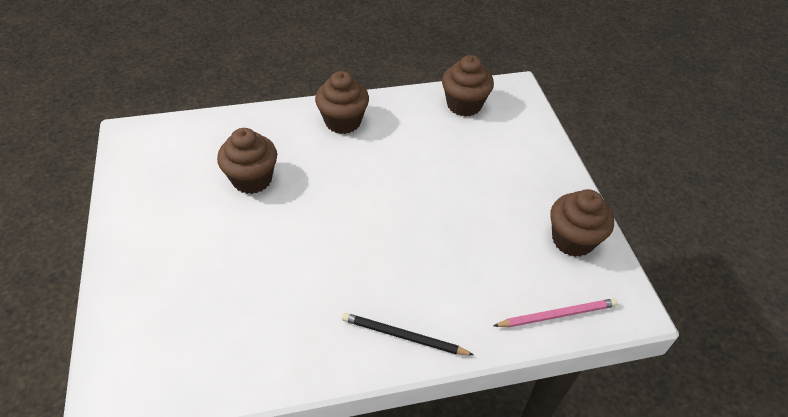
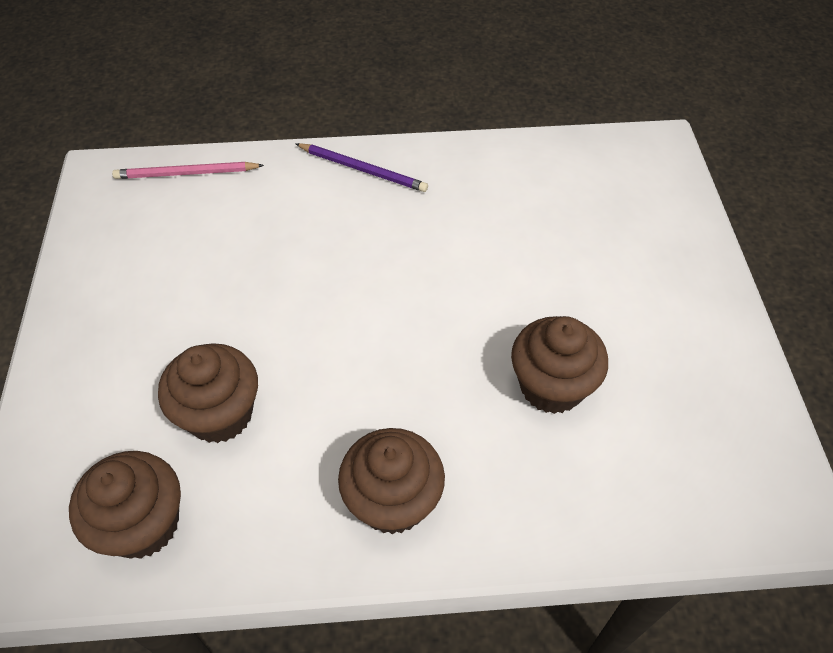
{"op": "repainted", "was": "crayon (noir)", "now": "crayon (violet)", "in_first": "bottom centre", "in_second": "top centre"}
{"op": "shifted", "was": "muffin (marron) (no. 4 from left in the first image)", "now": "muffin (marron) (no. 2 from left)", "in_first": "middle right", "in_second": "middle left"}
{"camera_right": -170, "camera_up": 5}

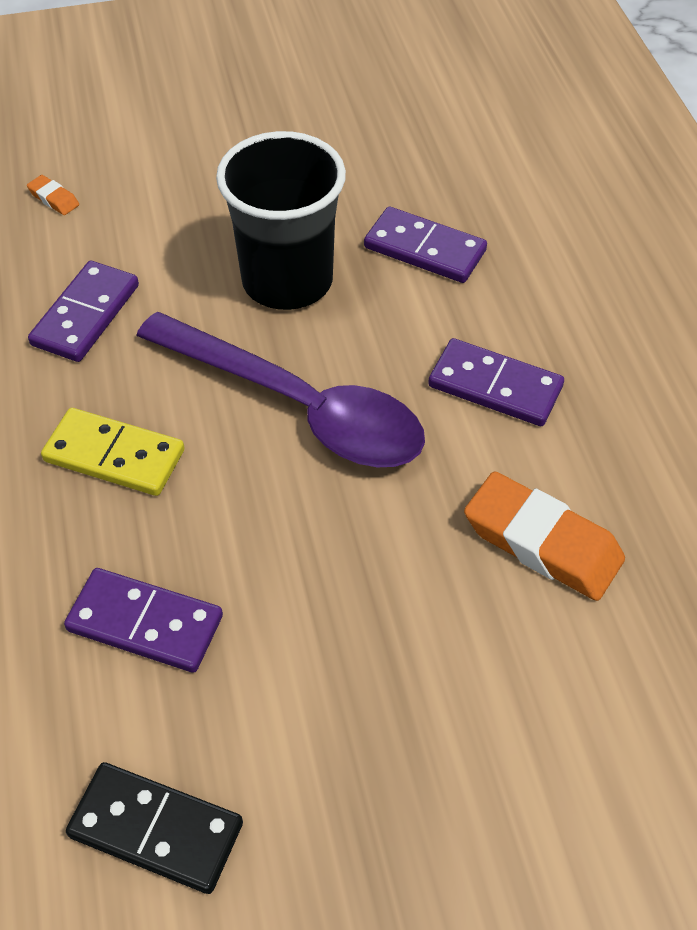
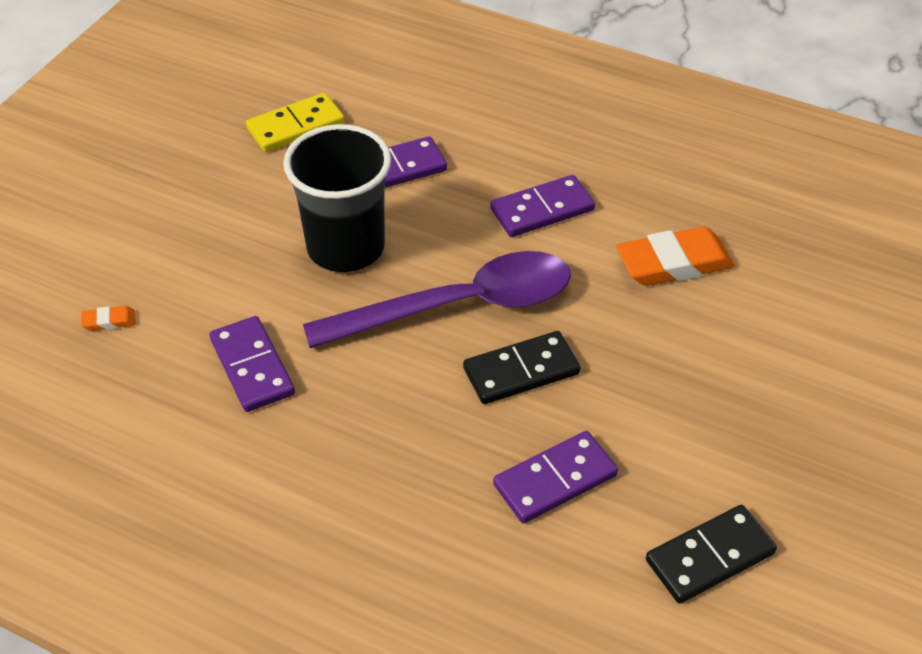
{"op": "shifted", "was": "domino (jaune)", "in_first": "middle left", "in_second": "top left"}
{"op": "new", "now": "domino (noir) (no. 1 from left)", "in_second": "centre"}
{"camera_right": -50, "camera_up": -5}

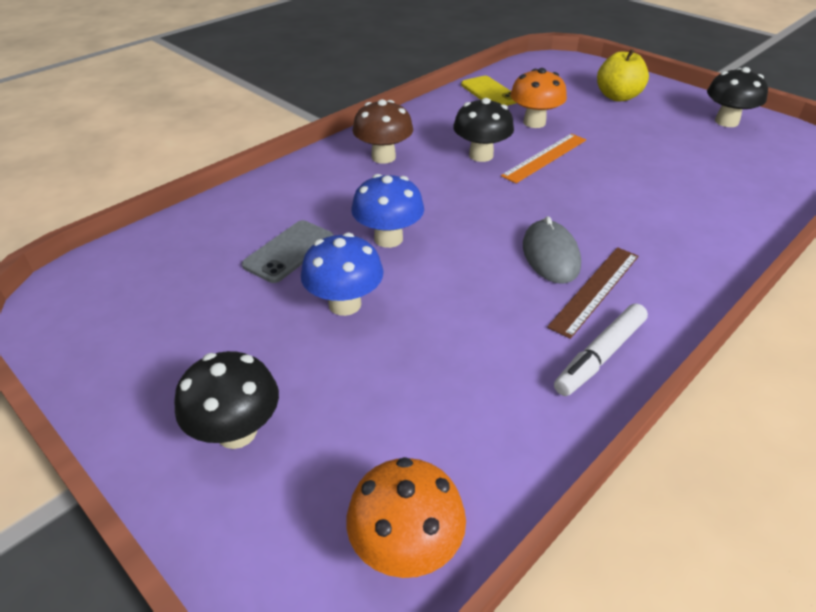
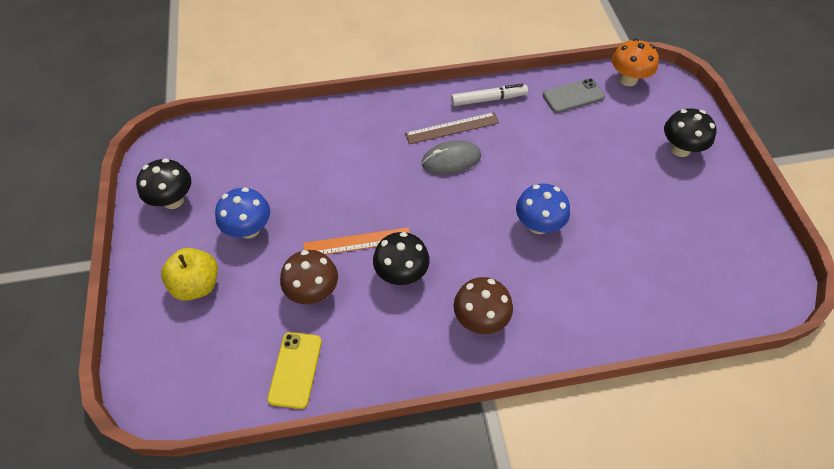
{"op": "shifted", "was": "téléphone (gris)", "in_first": "centre", "in_second": "top right"}
{"op": "shifted", "was": "champignon (bleu) (no. 1 from left)", "in_first": "centre", "in_second": "middle left"}
{"op": "repainted", "was": "champignon (orange) (no. 2 from left)", "now": "champignon (marron) (no. 1 from left)", "in_first": "top centre", "in_second": "centre"}
{"op": "rotated", "was": "souris (gris)", "in_first": "middle right", "in_second": "centre", "clockwise": 45}
{"camera_right": -145, "camera_up": 15}

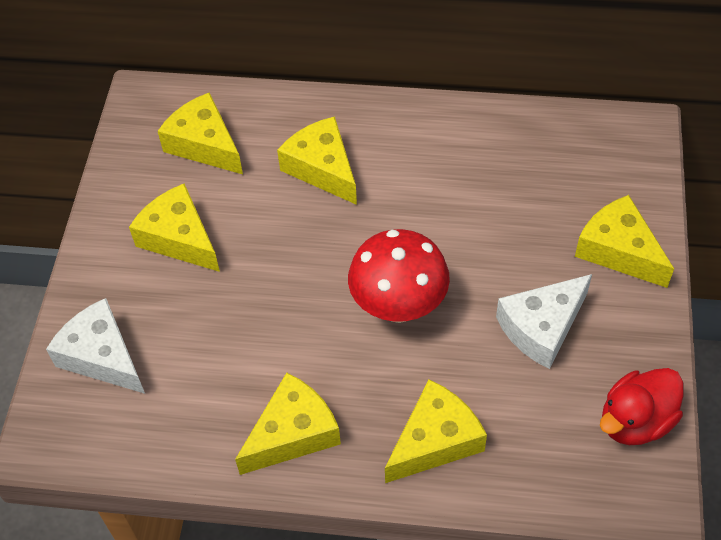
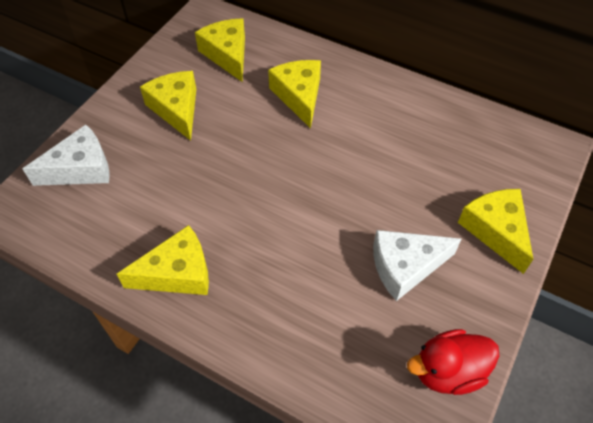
{"op": "rotated", "was": "fromage (blanc) (no. 1 from left)", "in_first": "middle left", "in_second": "middle left", "clockwise": 90}
{"op": "gone", "was": "champignon (rouge)", "in_first": "centre"}
{"op": "gone", "was": "fromage (jaune) (no. 5 from left)", "in_first": "bottom centre"}
{"camera_right": 20, "camera_up": 0}

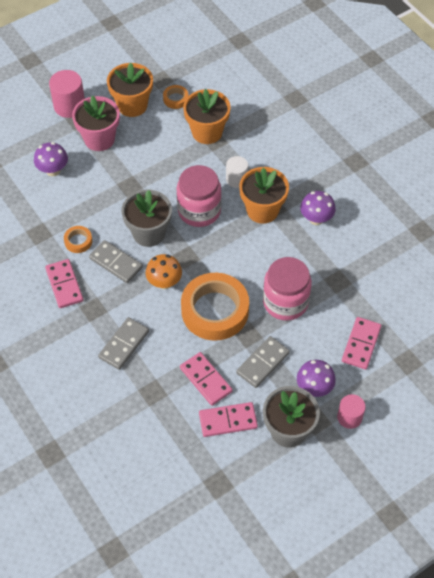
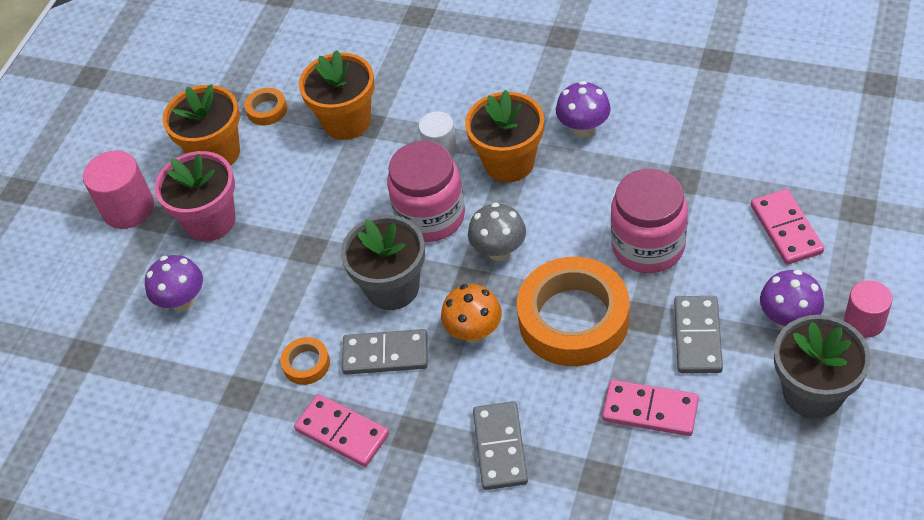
{"op": "gone", "was": "domino (rose) (no. 3 from left)", "in_first": "bottom centre"}
{"op": "new", "now": "champignon (gris)", "in_second": "centre"}
{"camera_right": -30, "camera_up": -5}

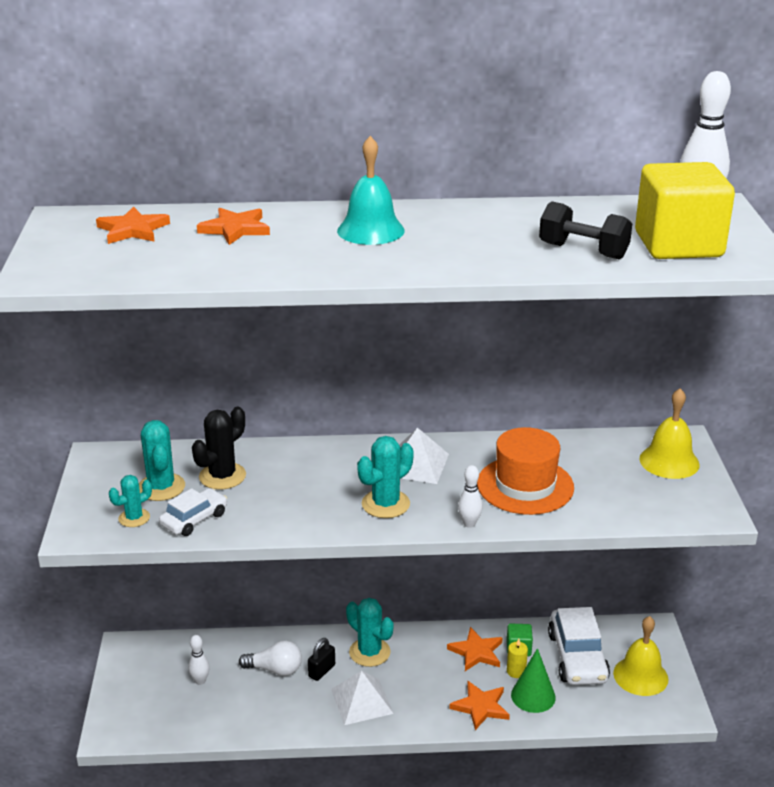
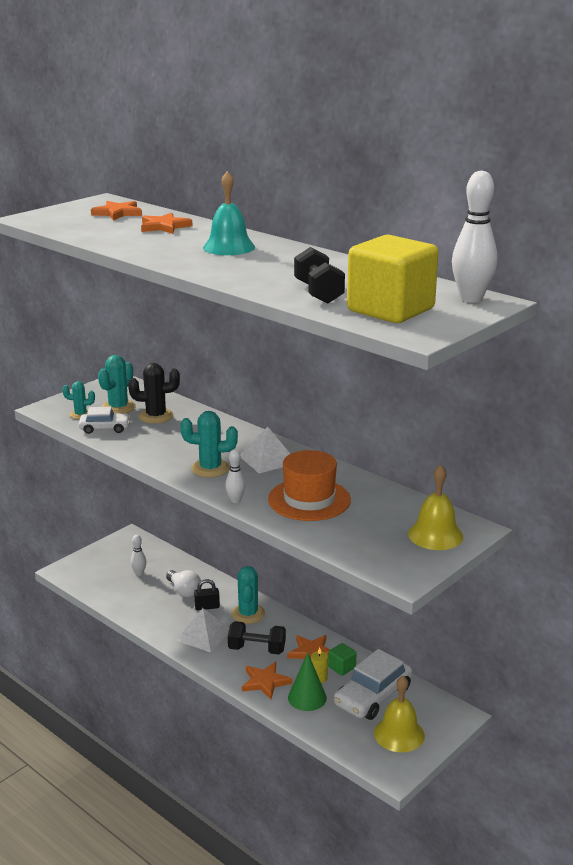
{"op": "new", "now": "haltère (noir) (no. 1 from left)", "in_second": "bottom centre"}
{"camera_right": 45, "camera_up": -5}

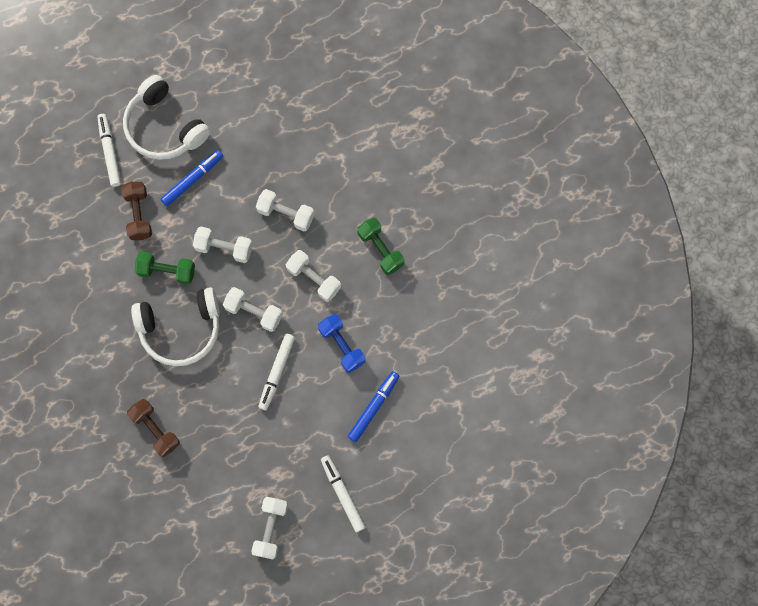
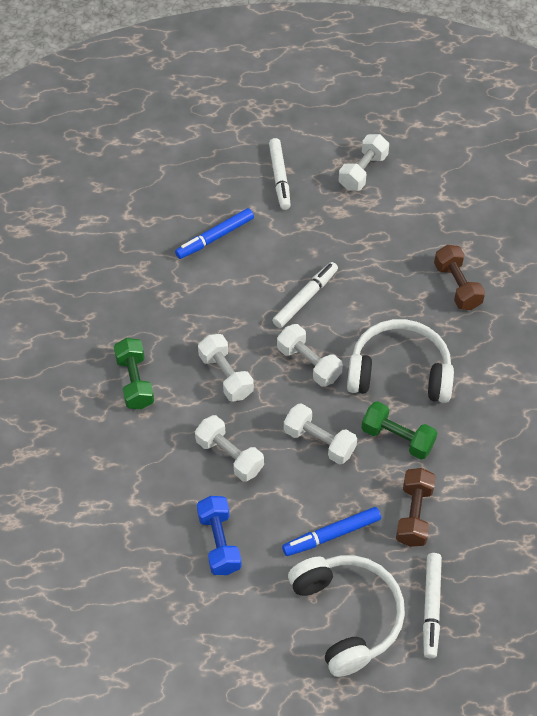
{"op": "shifted", "was": "haltère (bleu)", "in_first": "centre", "in_second": "bottom centre"}
{"camera_right": -160, "camera_up": -20}

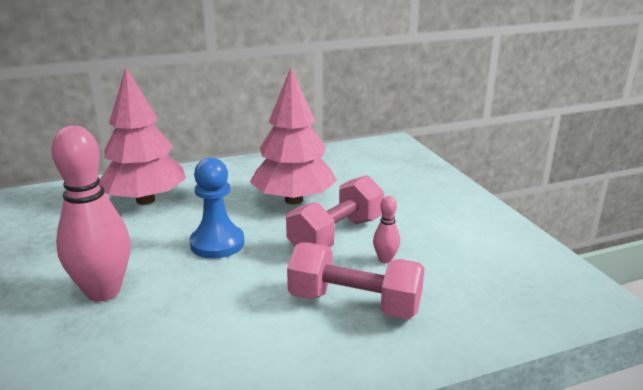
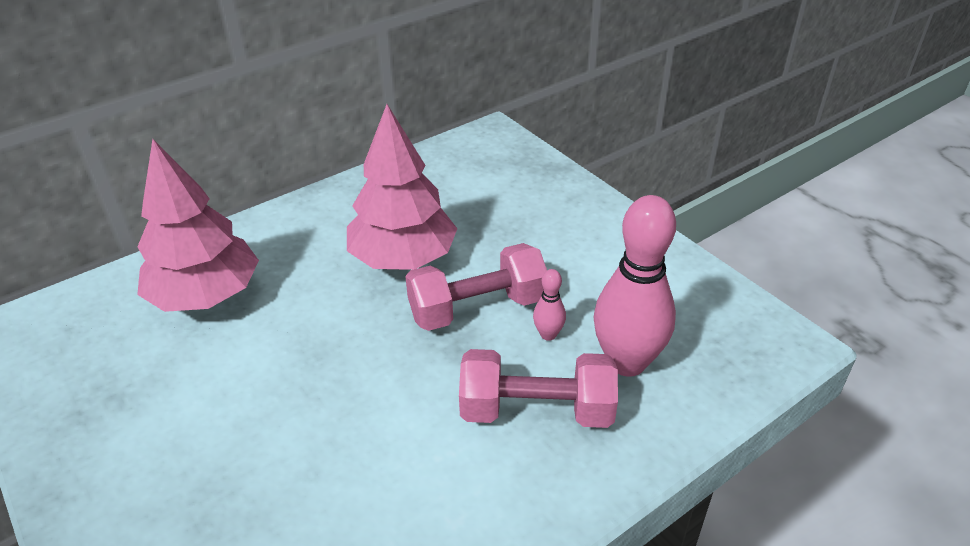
{"op": "shifted", "was": "quille (rose) (no. 1 from left in the first image)", "now": "quille (rose) (no. 2 from left)", "in_first": "middle left", "in_second": "centre"}
{"op": "gone", "was": "pion (bleu)", "in_first": "centre"}
{"op": "rotated", "was": "haltère (rose) (no. 1 from left)", "in_first": "centre", "in_second": "centre", "clockwise": 45}
{"camera_right": -15, "camera_up": 15}

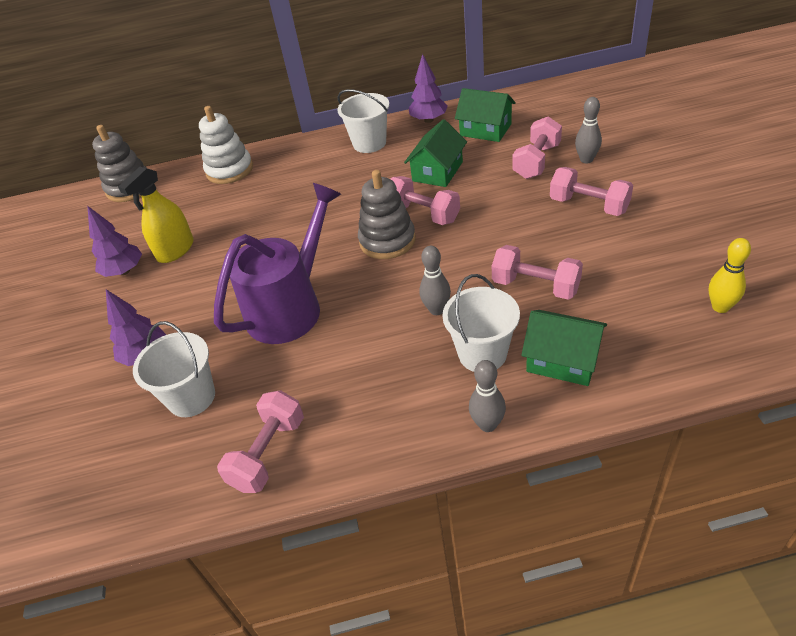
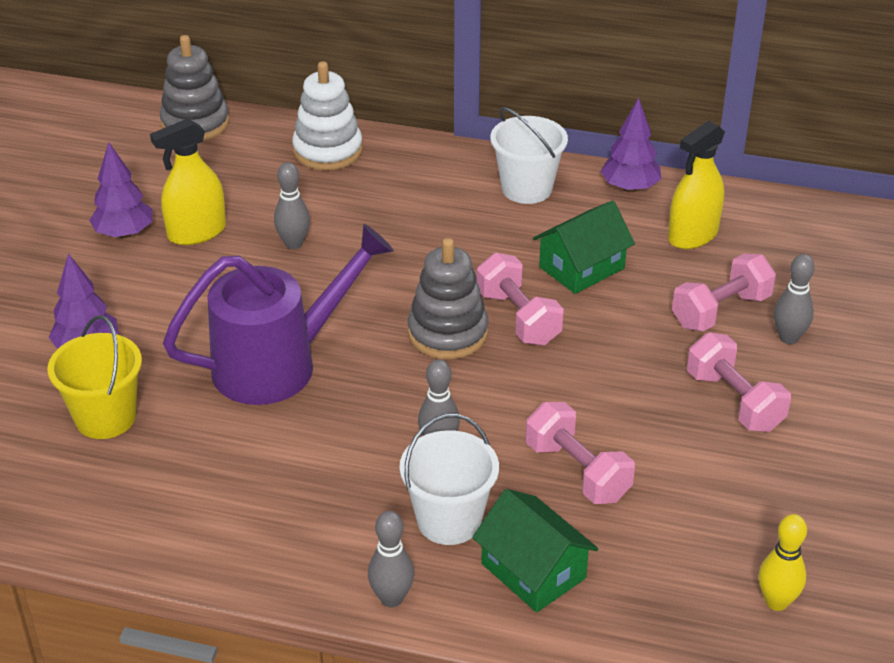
{"op": "repainted", "was": "seau (blanc) (no. 1 from left)", "now": "seau (jaune)", "in_first": "middle left", "in_second": "middle left"}
{"op": "gone", "was": "haltère (rose) (no. 1 from left)", "in_first": "bottom left"}
{"op": "swapped", "was": "maison (vert) (no. 2 from left)", "now": "vaporisateur (jaune) (no. 2 from left)", "in_first": "top centre", "in_second": "top right"}
{"op": "new", "now": "quille (gris) (no. 1 from left)", "in_second": "top left"}
{"camera_right": 20, "camera_up": -5}

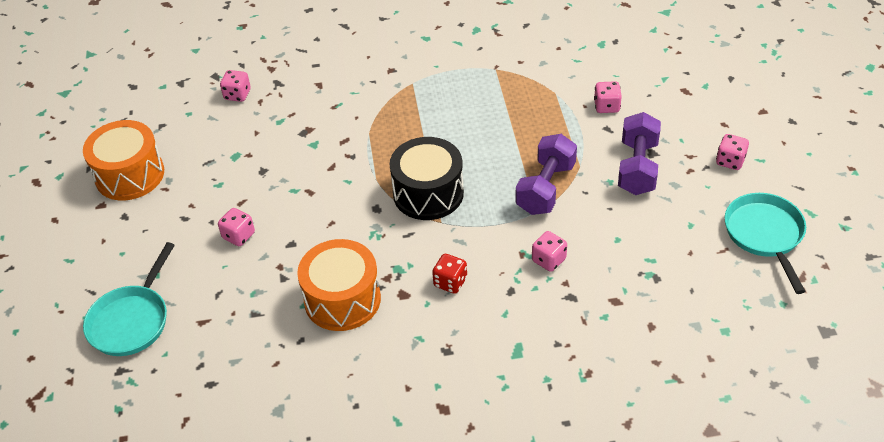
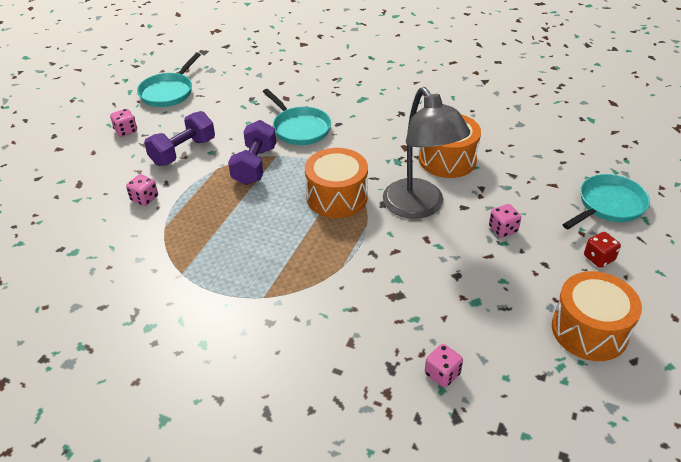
{"op": "repainted", "was": "tambour (noir)", "now": "tambour (orange) (no. 1 from left)", "in_first": "centre", "in_second": "centre"}
{"op": "shifted", "was": "dé (rouge)", "in_first": "centre", "in_second": "middle right"}
{"op": "rotated", "was": "haltère (violet) (no. 1 from left in the first image)", "in_first": "centre", "in_second": "top centre", "clockwise": -45}
{"op": "swapped", "was": "dé (rose) (no. 3 from left)", "now": "poêle (turquoise) (no. 2 from left)", "in_first": "centre", "in_second": "top centre"}
{"op": "new", "now": "lampe (gris)", "in_second": "top centre"}
{"camera_right": -150, "camera_up": -5}

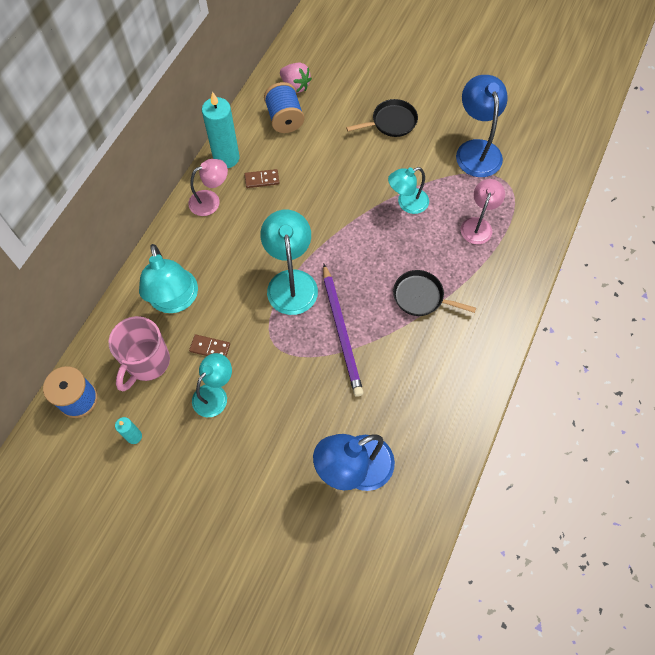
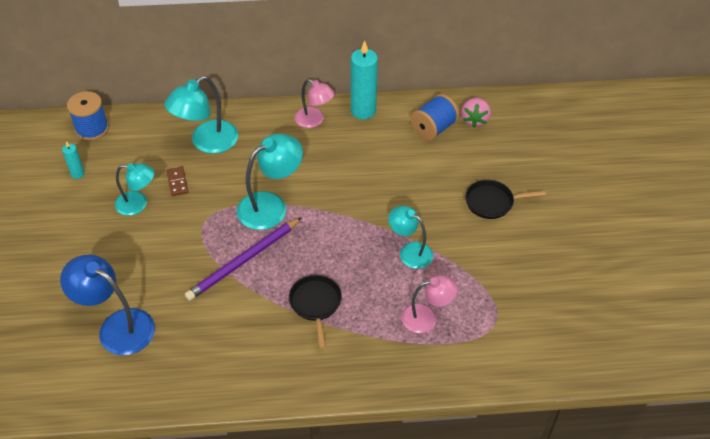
{"op": "gone", "was": "tasse (rose)", "in_first": "middle left"}
{"op": "gone", "was": "domino (marron) (no. 2 from left)", "in_first": "top centre"}
{"op": "rotated", "was": "poêle (noir) (no. 1 from left in the first image)", "in_first": "top centre", "in_second": "middle right", "clockwise": 135}
{"op": "gone", "was": "lampe (bleu) (no. 2 from left)", "in_first": "top right"}
{"camera_right": 60, "camera_up": -15}

